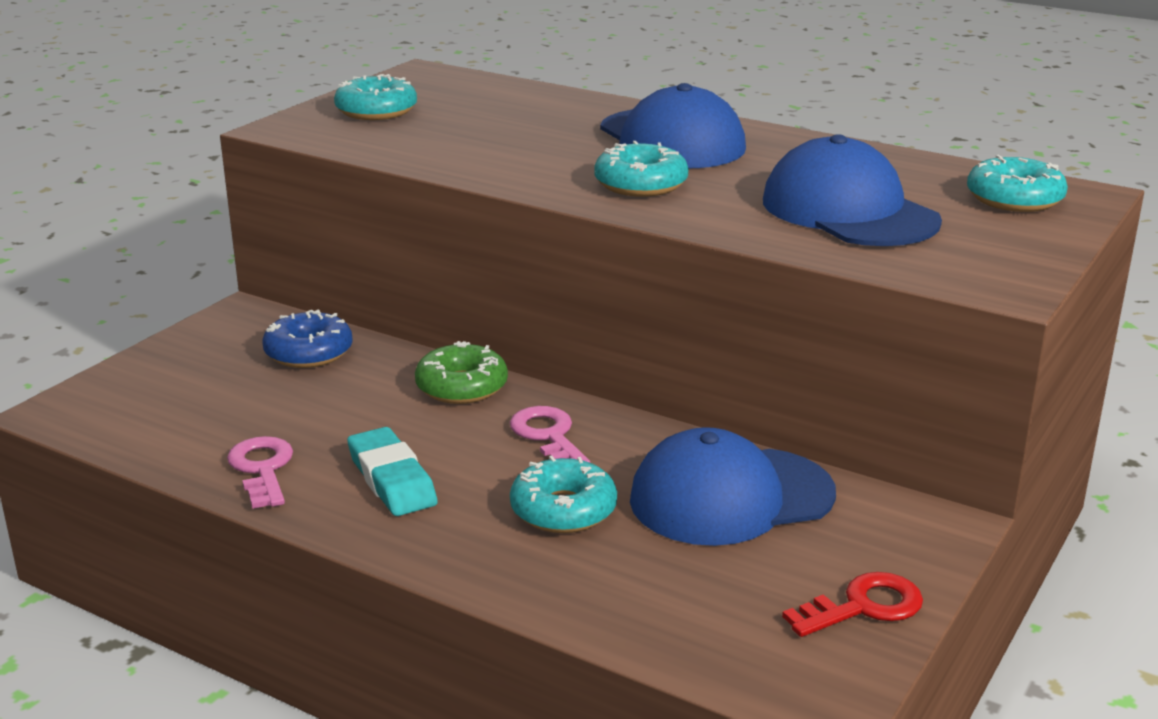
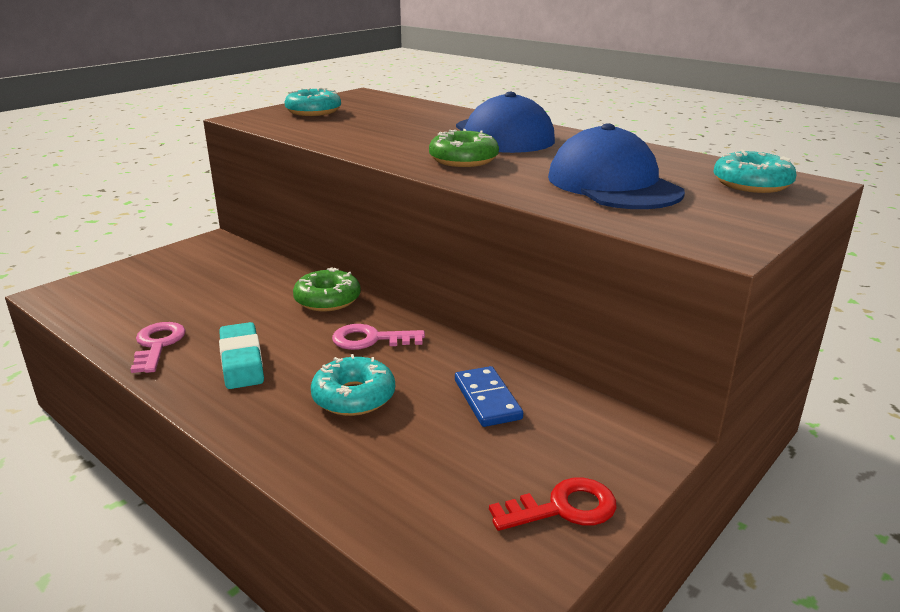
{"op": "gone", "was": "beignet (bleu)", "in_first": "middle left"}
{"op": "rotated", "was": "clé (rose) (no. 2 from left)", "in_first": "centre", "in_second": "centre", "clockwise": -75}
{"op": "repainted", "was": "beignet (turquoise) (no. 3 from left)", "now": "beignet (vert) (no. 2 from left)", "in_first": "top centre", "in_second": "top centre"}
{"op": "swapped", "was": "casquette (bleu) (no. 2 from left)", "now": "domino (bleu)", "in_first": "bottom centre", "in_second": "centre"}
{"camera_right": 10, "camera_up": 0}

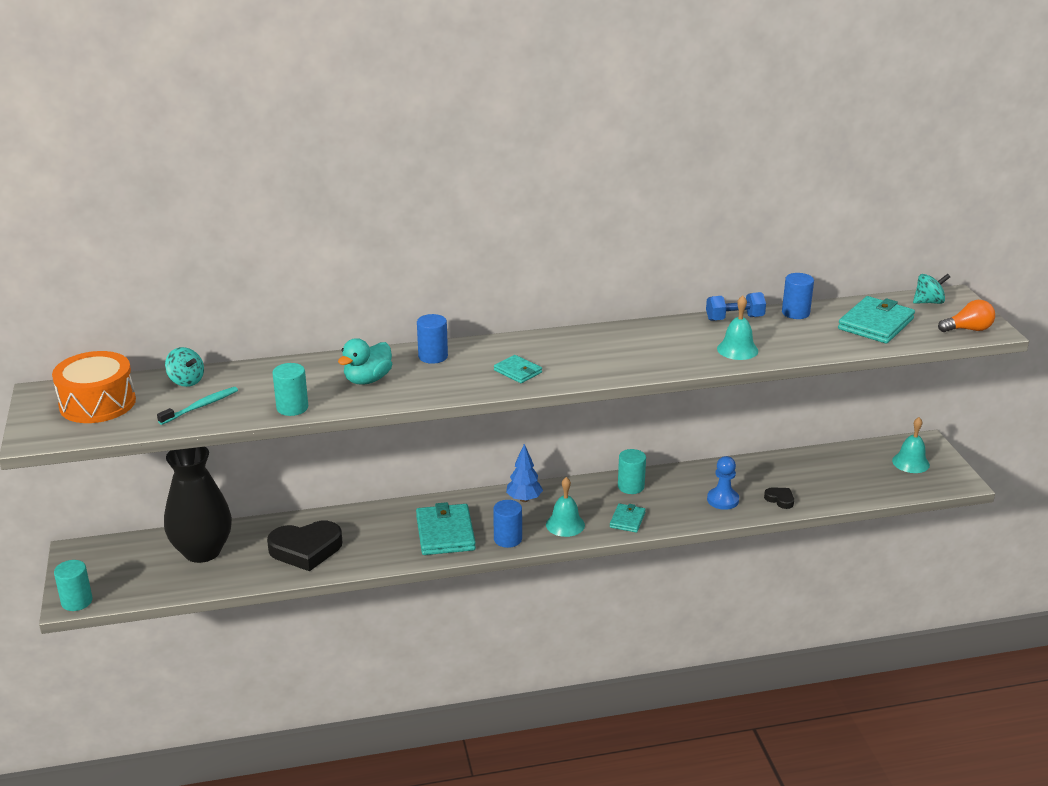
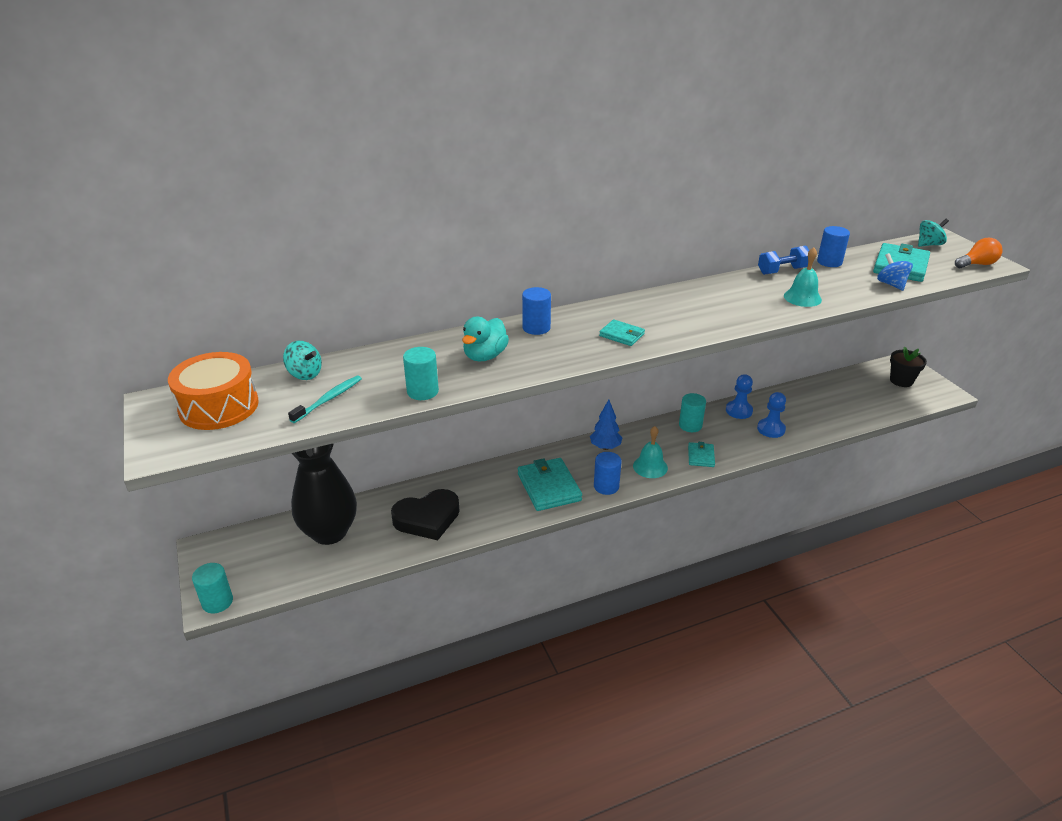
{"op": "gone", "was": "cœur (noir) (no. 2 from left)", "in_first": "middle right"}
{"op": "swapped", "was": "cloche (turquoise) (no. 3 from left)", "now": "pot de fleurs (noir)", "in_first": "middle right", "in_second": "middle right"}
{"op": "new", "now": "pion (bleu) (no. 1 from left)", "in_second": "middle right"}
{"op": "new", "now": "toupie (bleu)", "in_second": "top right"}
{"camera_right": -10, "camera_up": 5}

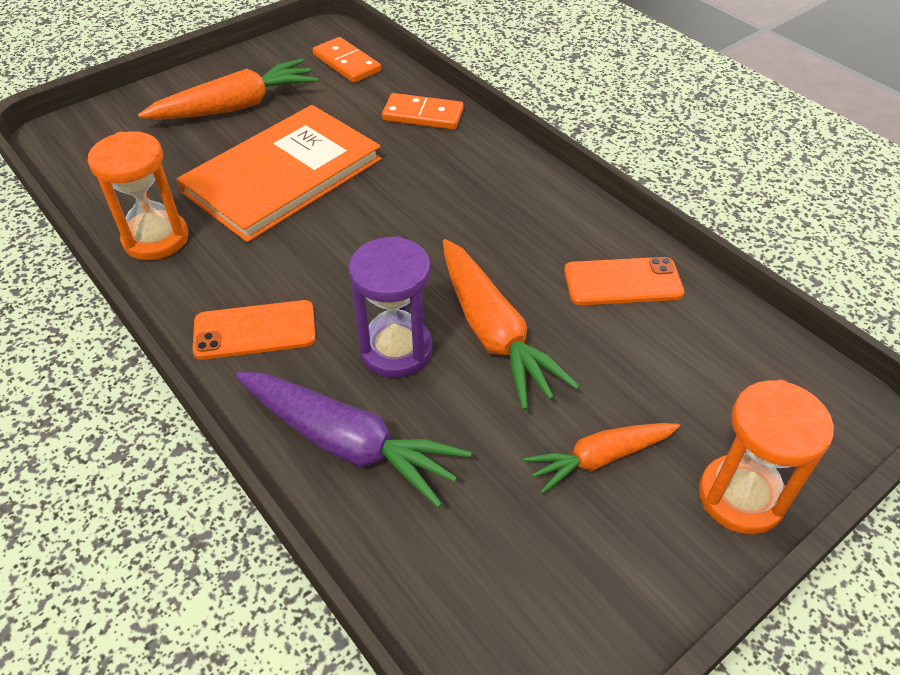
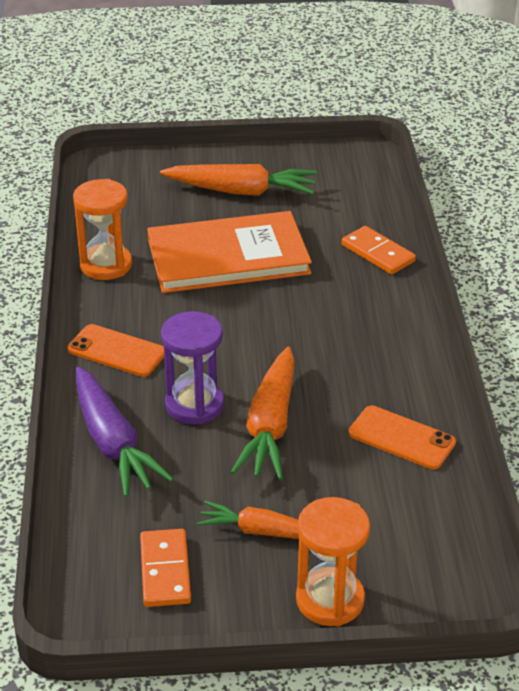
{"op": "shifted", "was": "domino (orange) (no. 1 from left)", "in_first": "top centre", "in_second": "bottom left"}
{"camera_right": 35, "camera_up": -10}

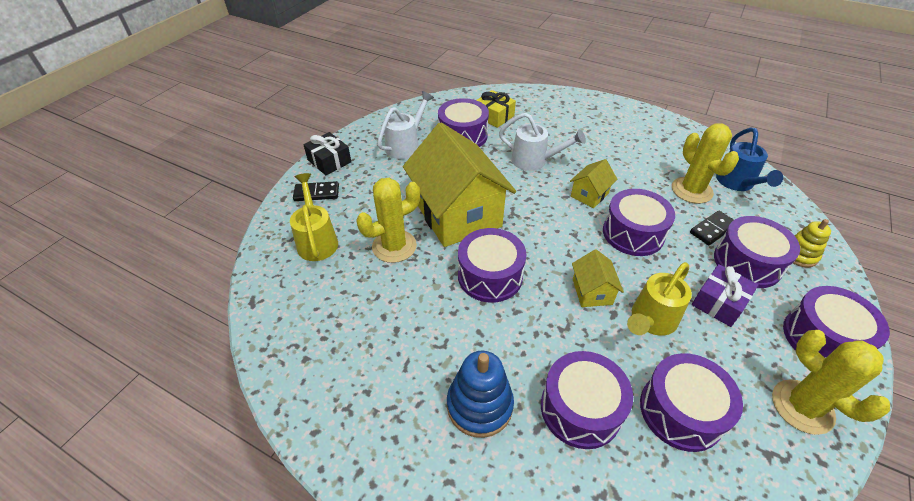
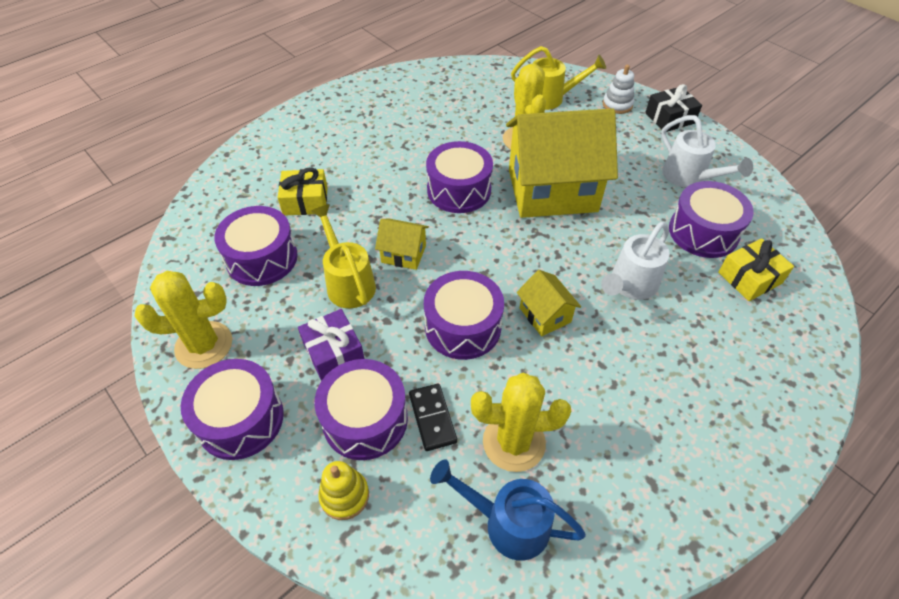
{"op": "swapped", "was": "domino (noir) (no. 1 from left)", "now": "jouet à empiler (blanc)", "in_first": "centre", "in_second": "top right"}
{"op": "gone", "was": "jouet à empiler (bleu)", "in_first": "bottom centre"}
{"op": "swapped", "was": "tambour (violet) (no. 3 from left)", "now": "cadeau (jaune) (no. 1 from left)", "in_first": "bottom centre", "in_second": "top centre"}
{"camera_right": 110, "camera_up": 5}

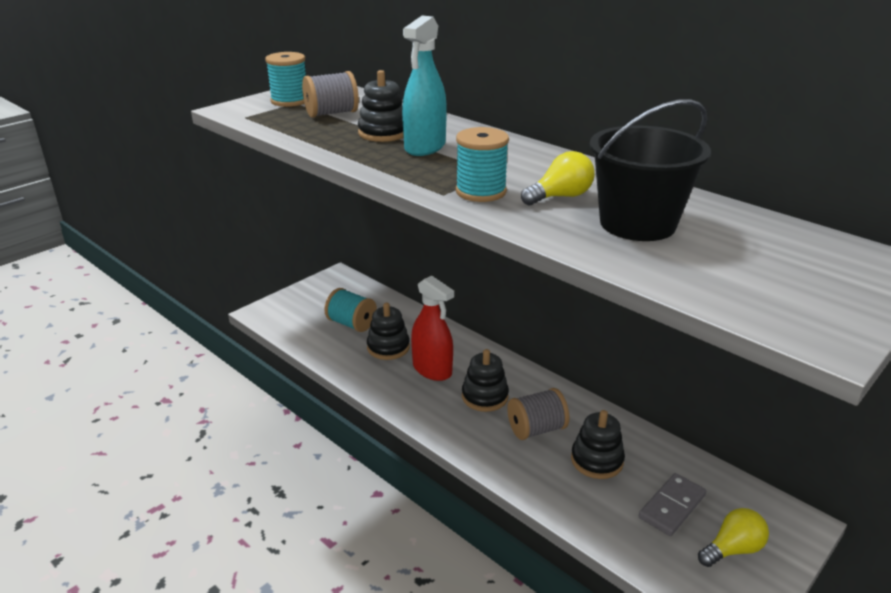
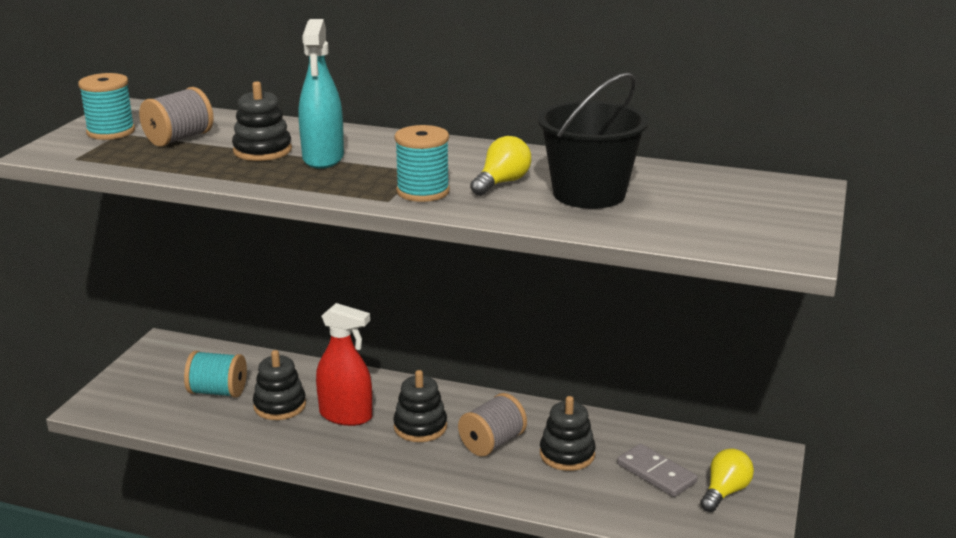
{"op": "rotated", "was": "domino (gris)", "in_first": "bottom right", "in_second": "bottom right", "clockwise": -60}
{"camera_right": -25, "camera_up": -5}

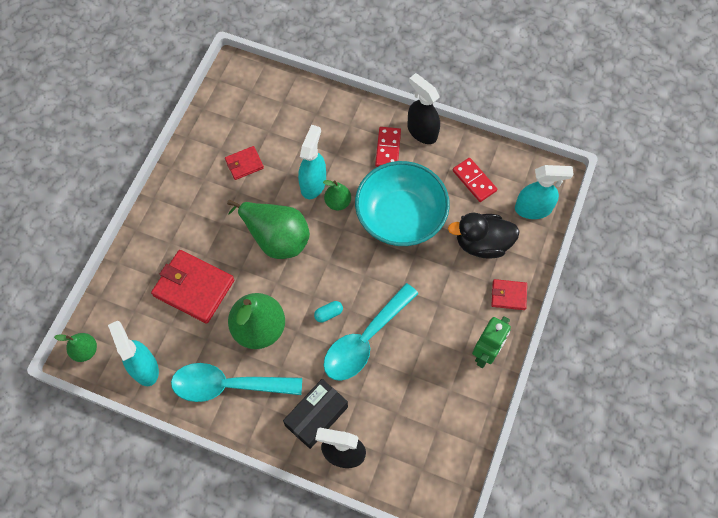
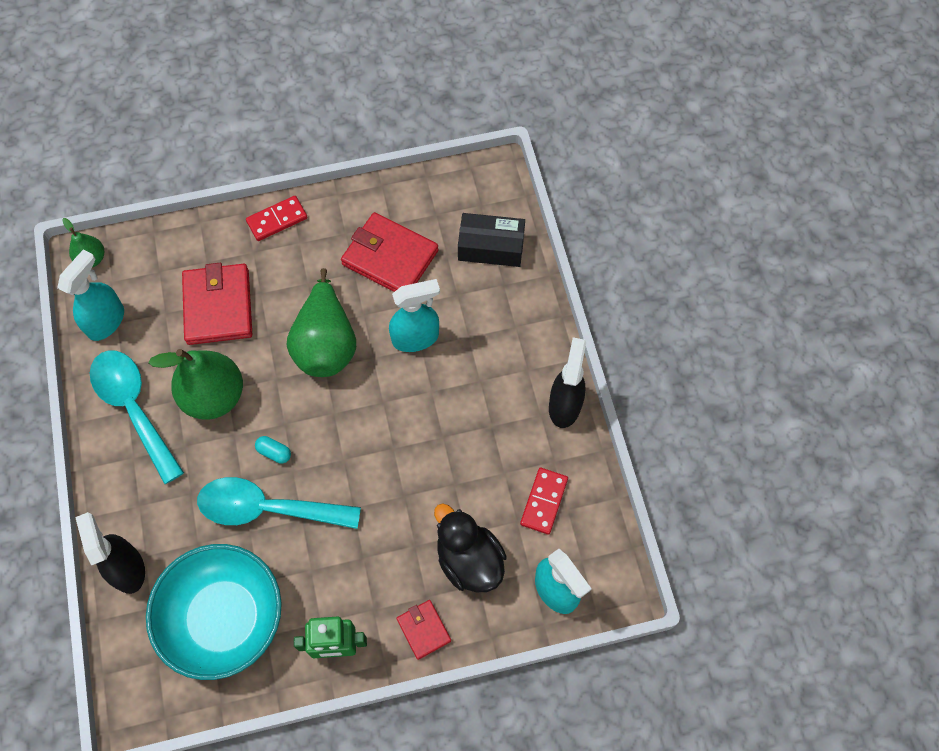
{"op": "scaled", "was": "portefeuille (rouge) (no. 2 from left)", "in_first": "top centre", "in_second": "centre", "ratio": 1.91}
{"op": "shifted", "was": "boîte (noir)", "in_first": "bottom centre", "in_second": "top centre"}
{"op": "gone", "was": "poire (vert) (no. 4 from left)", "in_first": "centre"}
{"op": "shifted", "was": "bol (turquoise)", "in_first": "centre", "in_second": "bottom left"}
{"op": "shifted", "was": "domino (rouge) (no. 1 from left)", "in_first": "top centre", "in_second": "top left"}
{"camera_right": 55, "camera_up": 0}

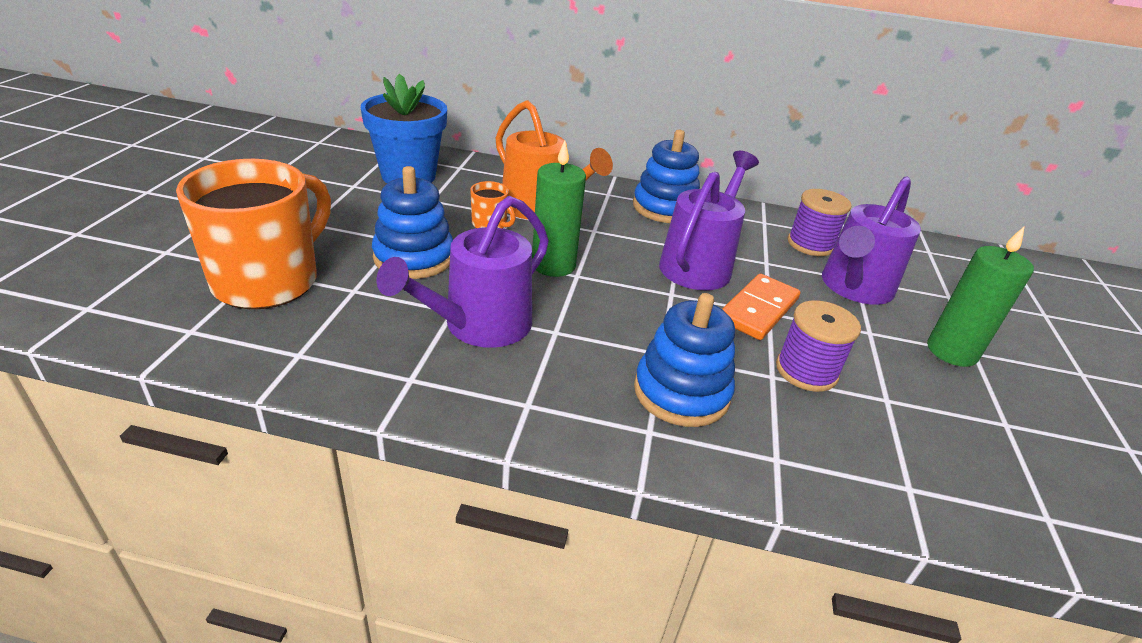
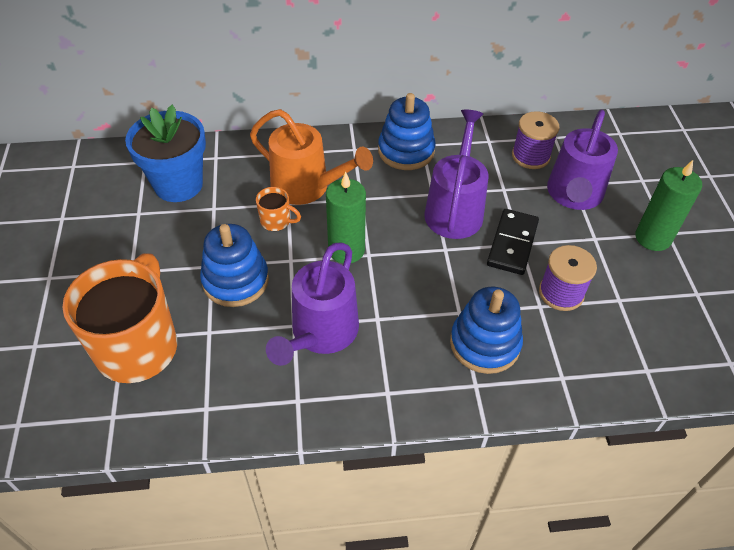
{"op": "repainted", "was": "domino (orange)", "now": "domino (noir)", "in_first": "centre", "in_second": "middle right"}
{"camera_right": -15, "camera_up": 15}

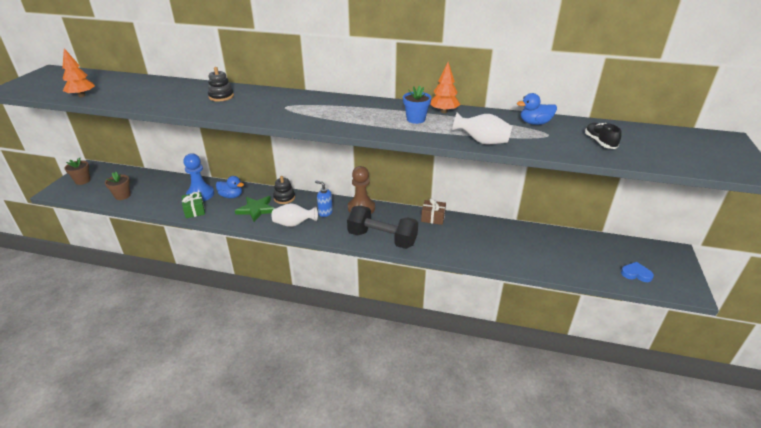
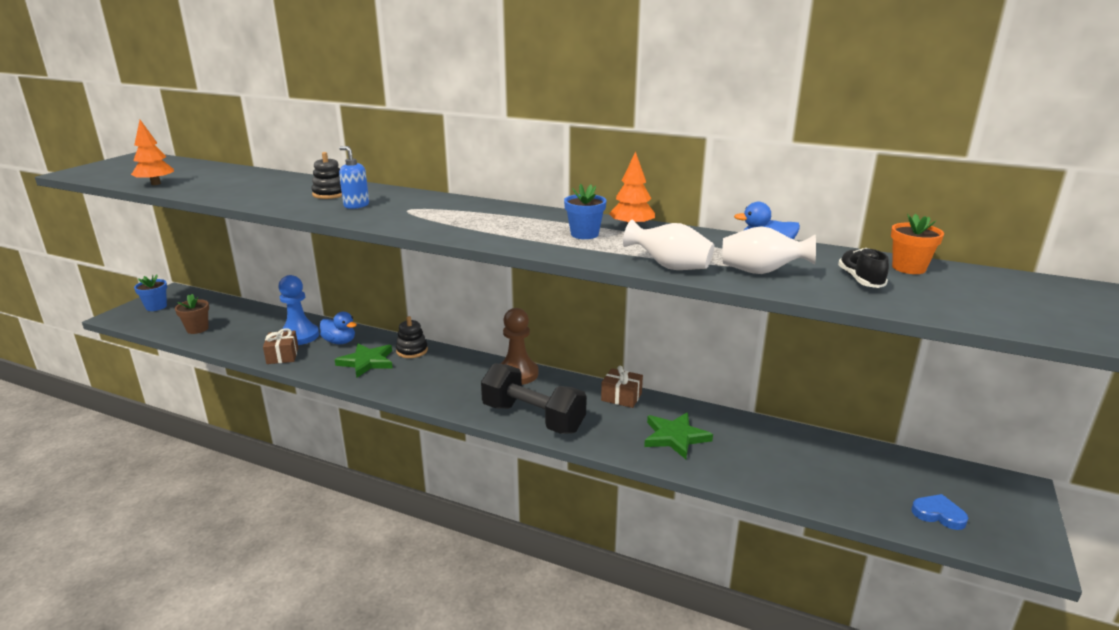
{"op": "repainted", "was": "pot de fleurs (marron) (no. 1 from left)", "now": "pot de fleurs (bleu) (no. 1 from left)", "in_first": "middle left", "in_second": "middle left"}
{"op": "repainted", "was": "cadeau (vert)", "now": "cadeau (marron) (no. 1 from left)", "in_first": "middle left", "in_second": "middle left"}
{"op": "shifted", "was": "vase (blanc) (no. 1 from left in the first image)", "now": "vase (blanc) (no. 2 from left)", "in_first": "centre", "in_second": "middle right"}
{"op": "shifted", "was": "distributeur de savon (bleu)", "in_first": "centre", "in_second": "top left"}
{"op": "new", "now": "étoile (vert) (no. 2 from left)", "in_second": "bottom centre"}
{"op": "new", "now": "pot de fleurs (orange)", "in_second": "middle right"}
{"camera_right": 10, "camera_up": -10}

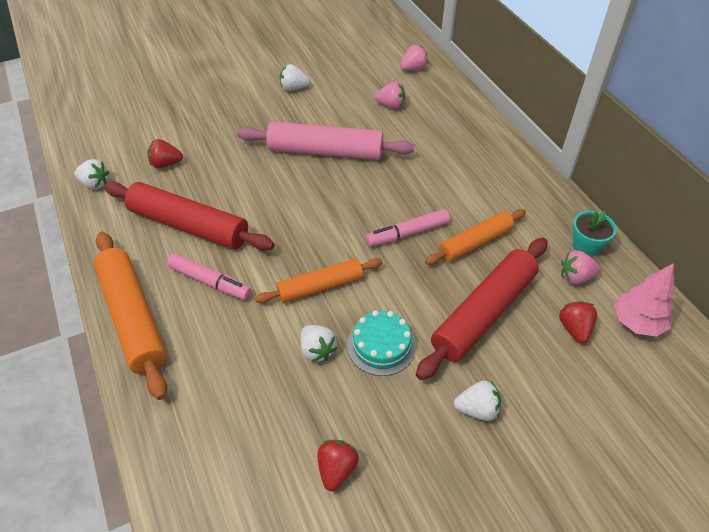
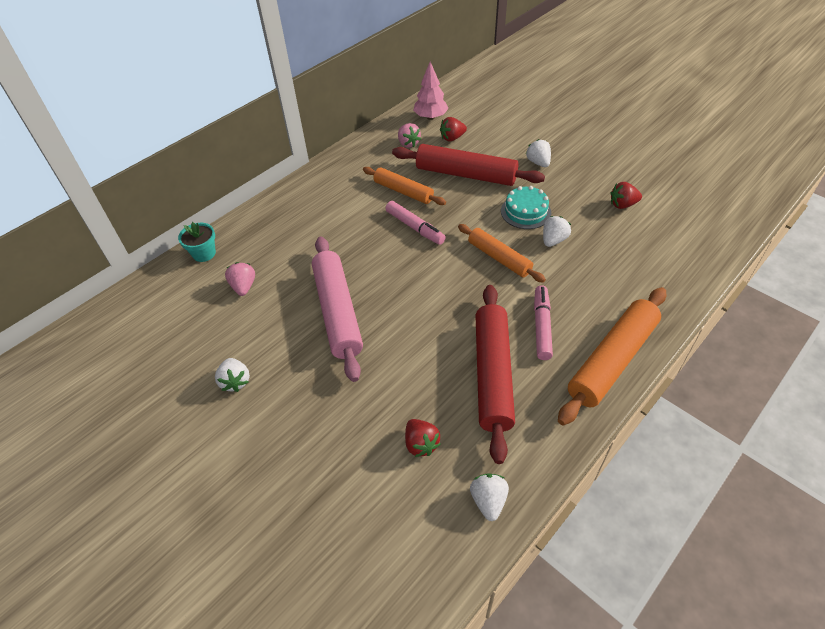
{"op": "gone", "was": "fraise (rose) (no. 2 from left)", "in_first": "top centre"}
{"op": "shifted", "was": "pot de fleurs (turquoise)", "in_first": "middle right", "in_second": "middle left"}
{"camera_right": -110, "camera_up": 0}

